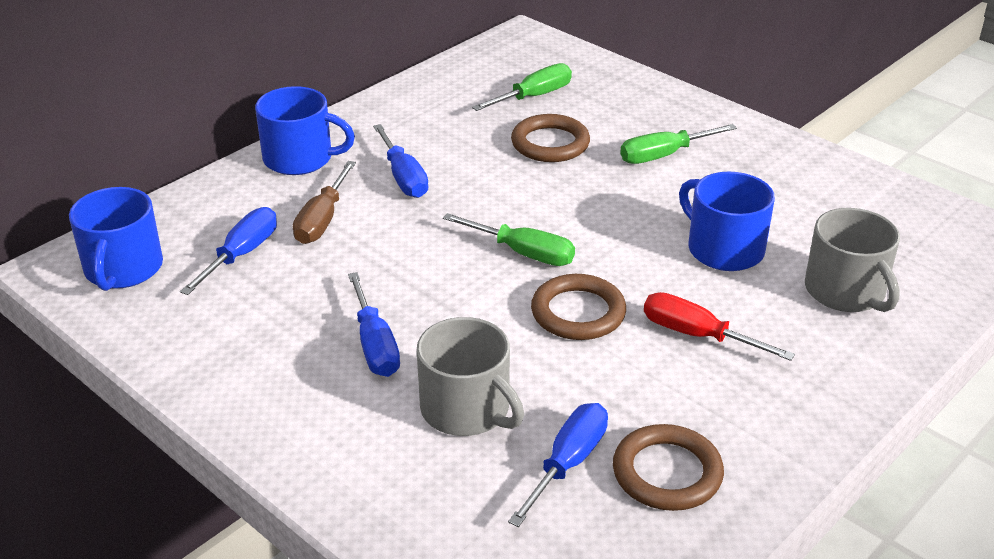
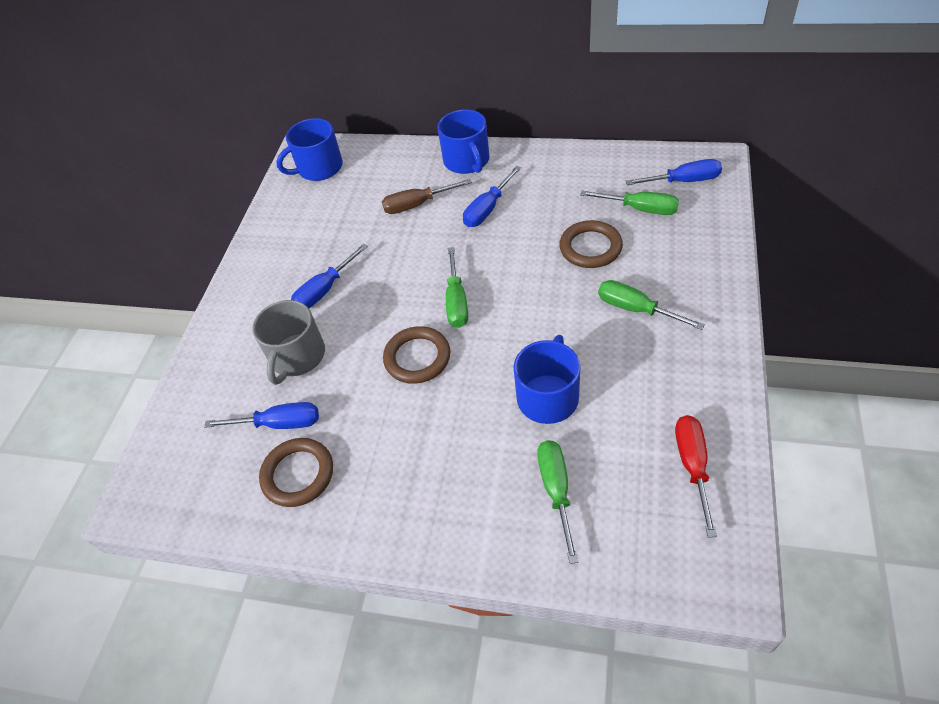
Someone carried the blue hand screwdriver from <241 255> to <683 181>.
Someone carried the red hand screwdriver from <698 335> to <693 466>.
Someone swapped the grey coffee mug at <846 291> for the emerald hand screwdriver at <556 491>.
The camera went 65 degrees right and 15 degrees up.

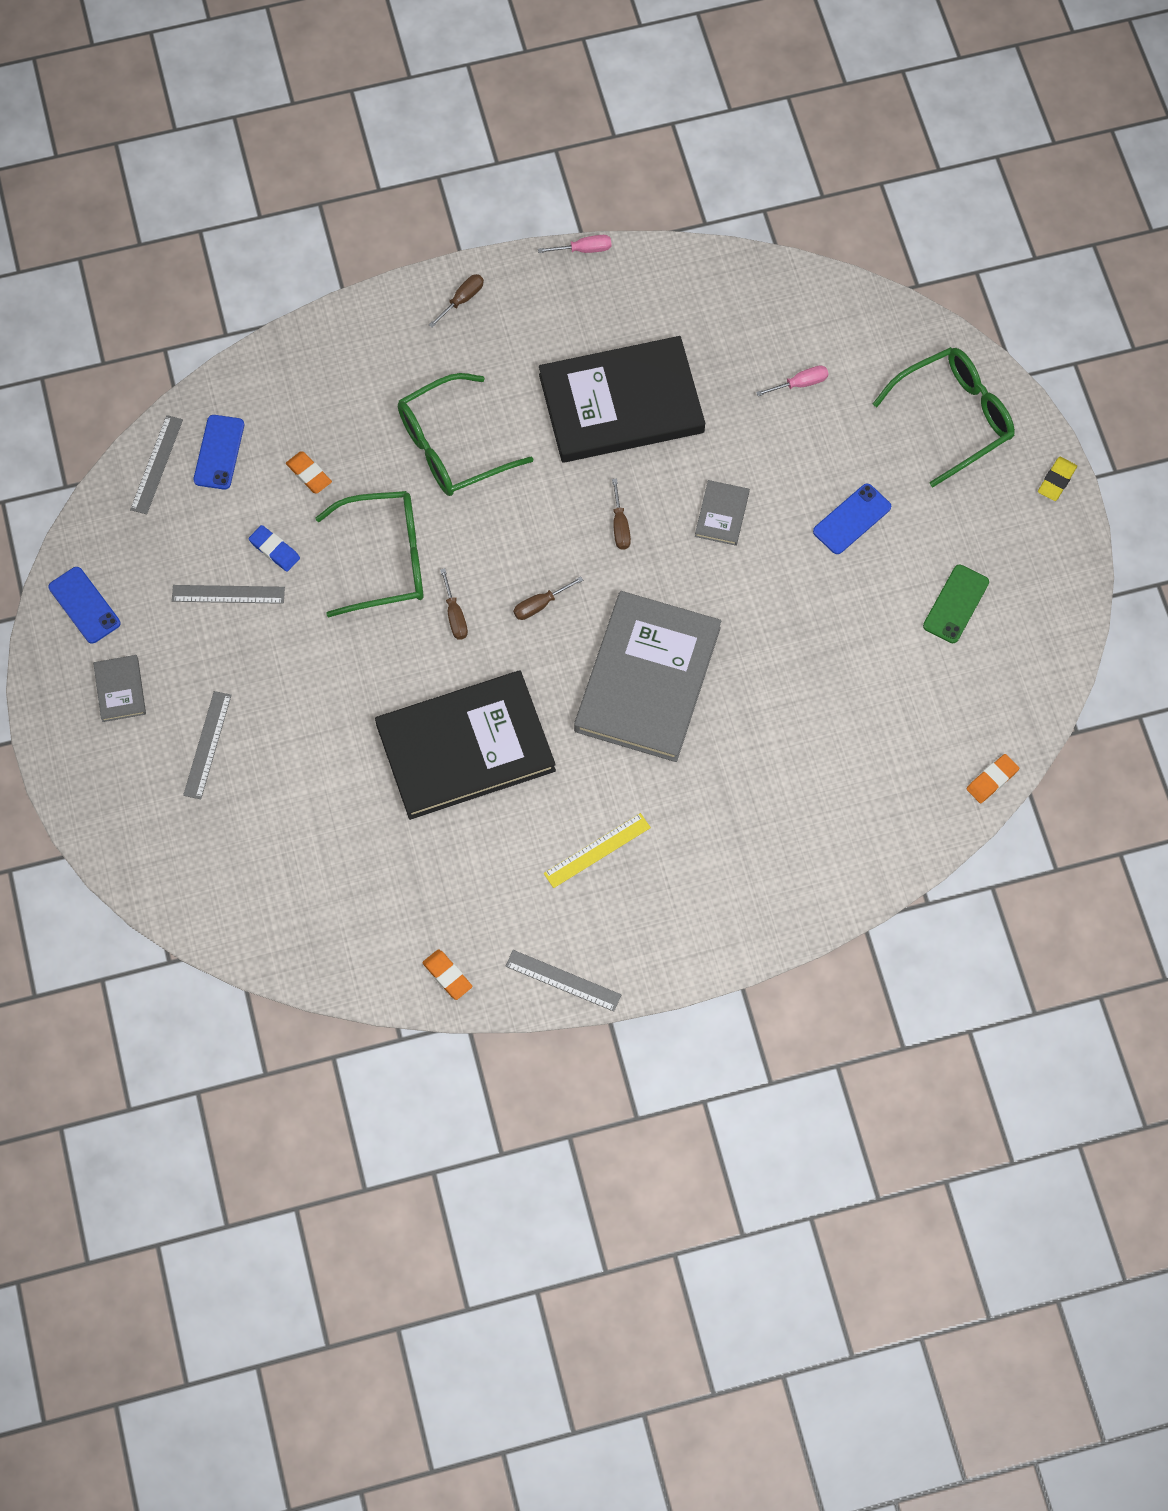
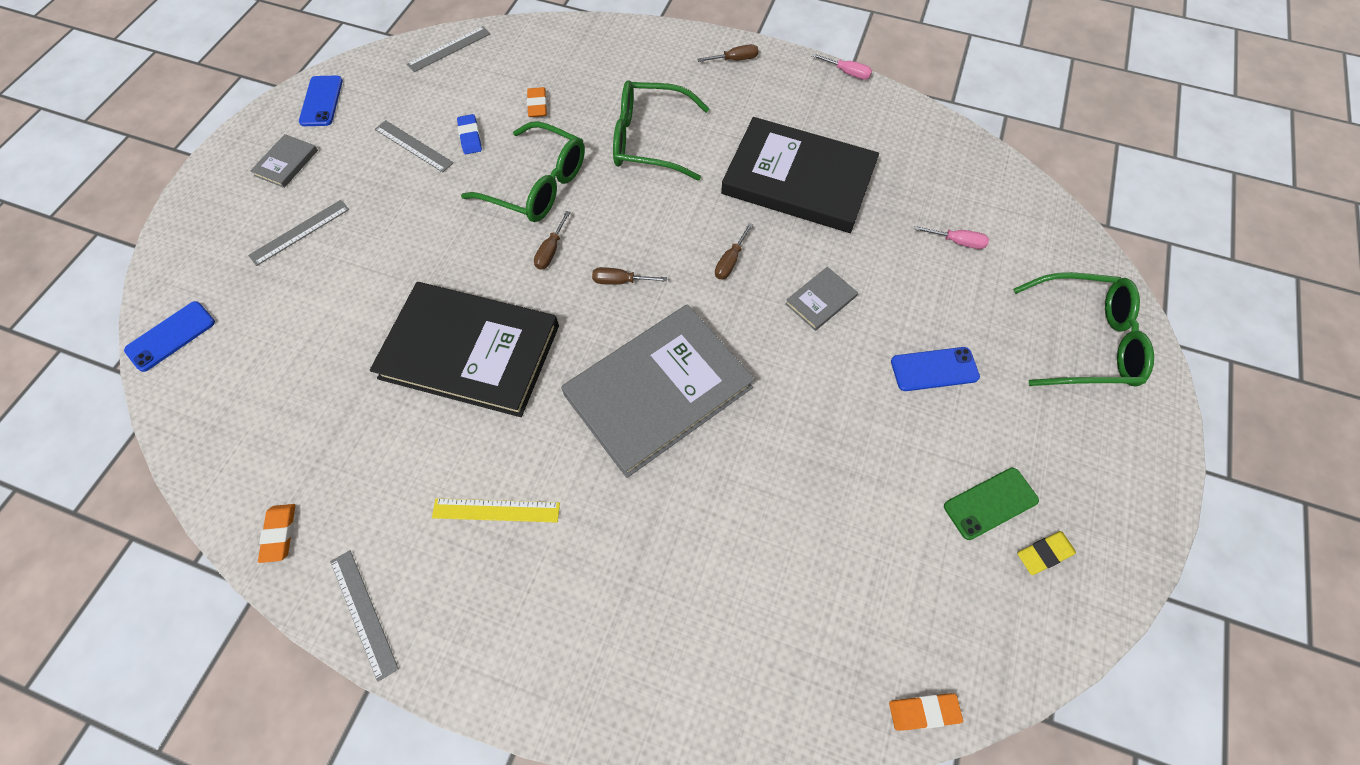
Someone carried the blue phone from <219 452> to <171 336>.
Someone carried the golden eraser from <1056 480> to <1044 553>.
The camera went 35 degrees right and 5 degrees down.

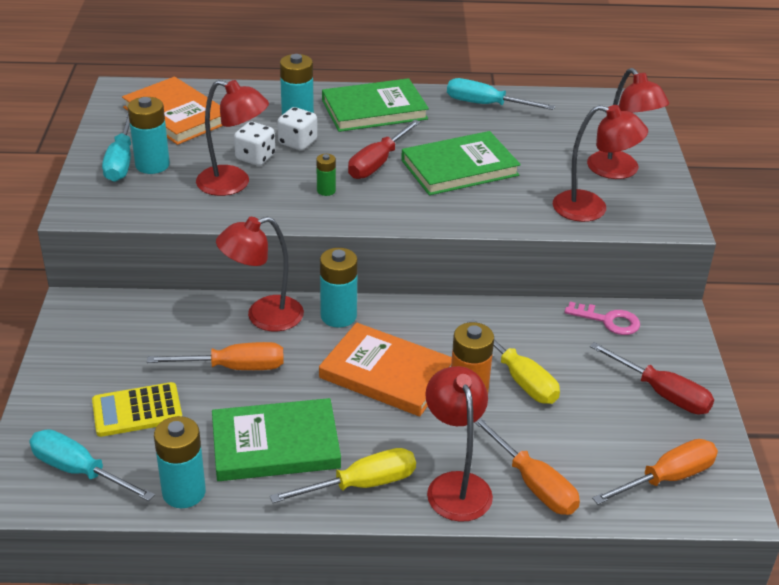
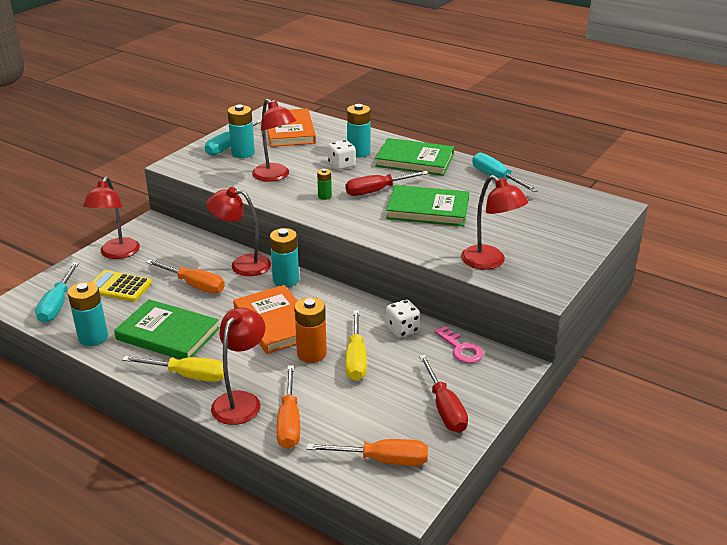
Someone rotated the aqua hand screwdriver at <79 471> by 150 degrees counterclockwise.
Someone carried the white die from <255 157> to <402 329>.
Someone carried the red desk lamp from <619 171> to <117 254>.
The camera went 35 degrees right and 5 degrees down.

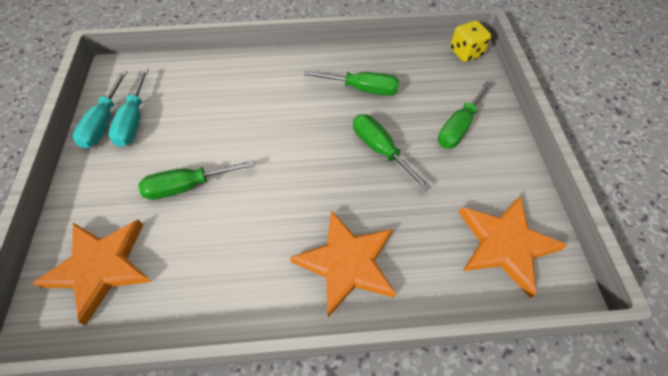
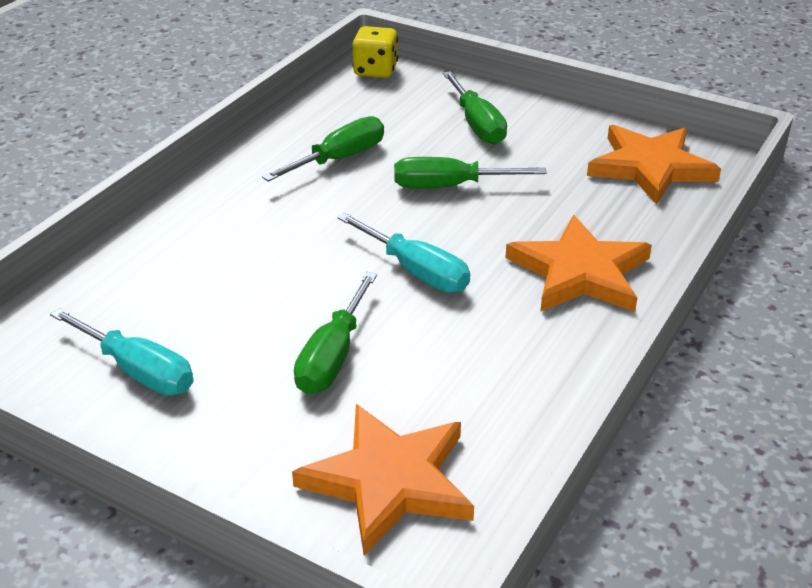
Someone carried the aqua hand screwdriver from <104 122> to <416 271>.
The camera went 55 degrees left and 20 degrees down.

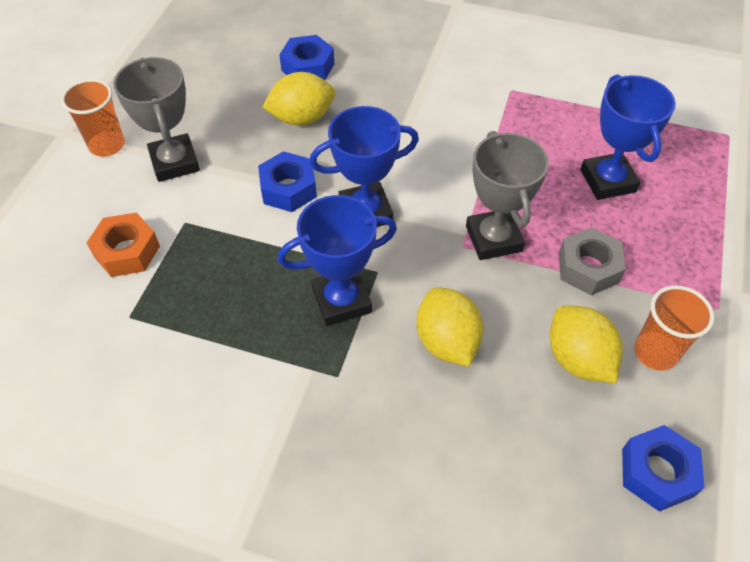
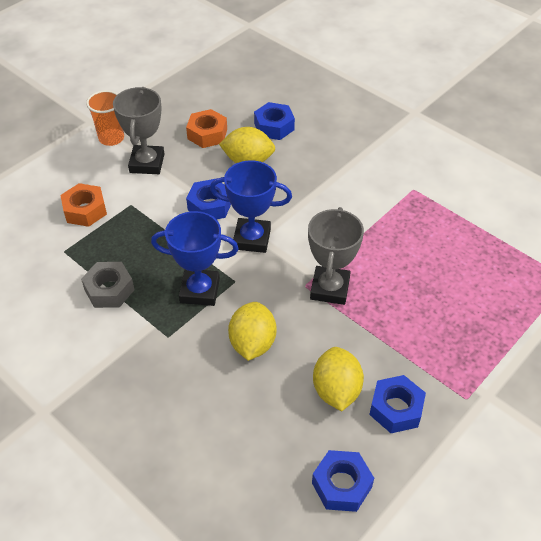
Someone carried the grey hex nut from <588 268> to <109 290>.
Someone took away the blue prize cup at <607 181>.
Someone swapped the orange tumbler at <655 352> for the blue hex nut at <396 409>.
Someone put down the orange hex nut at <207 134>.
The camera went 25 degrees right and 5 degrees down.

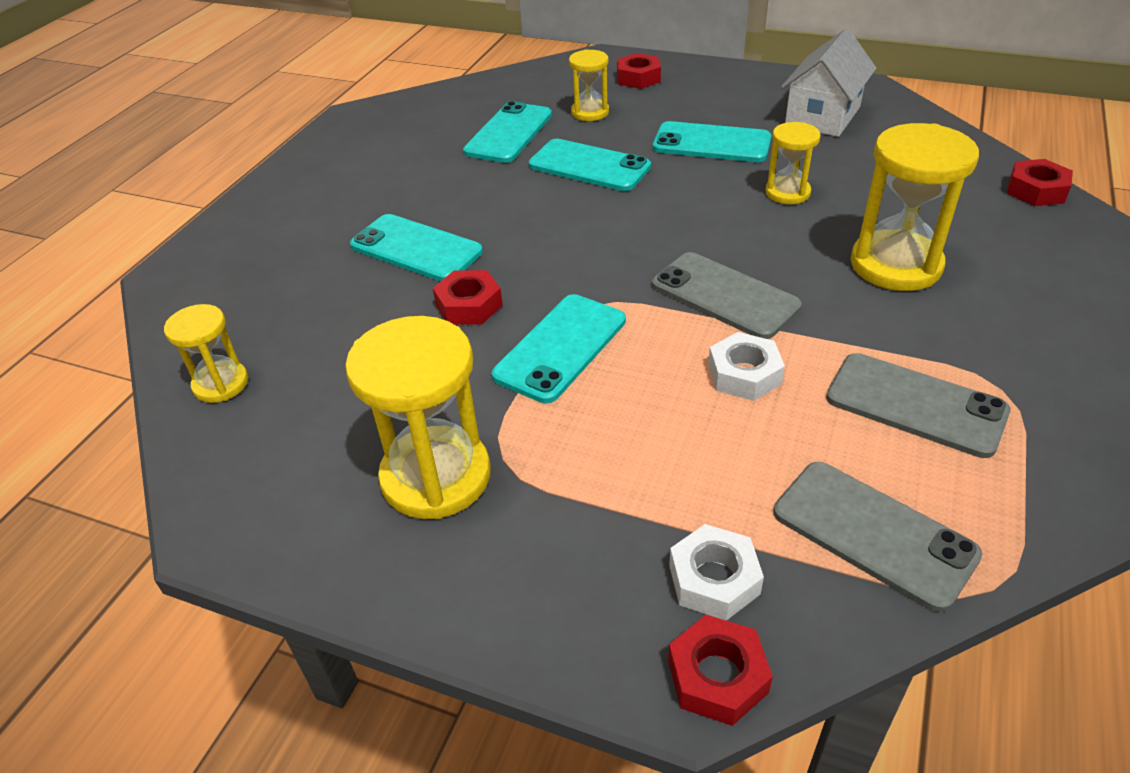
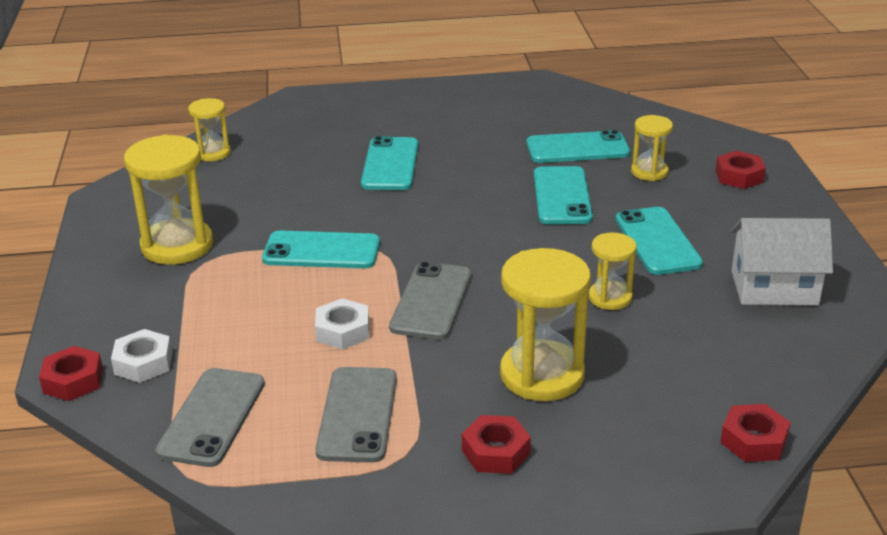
Someone carried the red hex nut from <469 305> to <495 452>.
The camera went 60 degrees right and 10 degrees down.

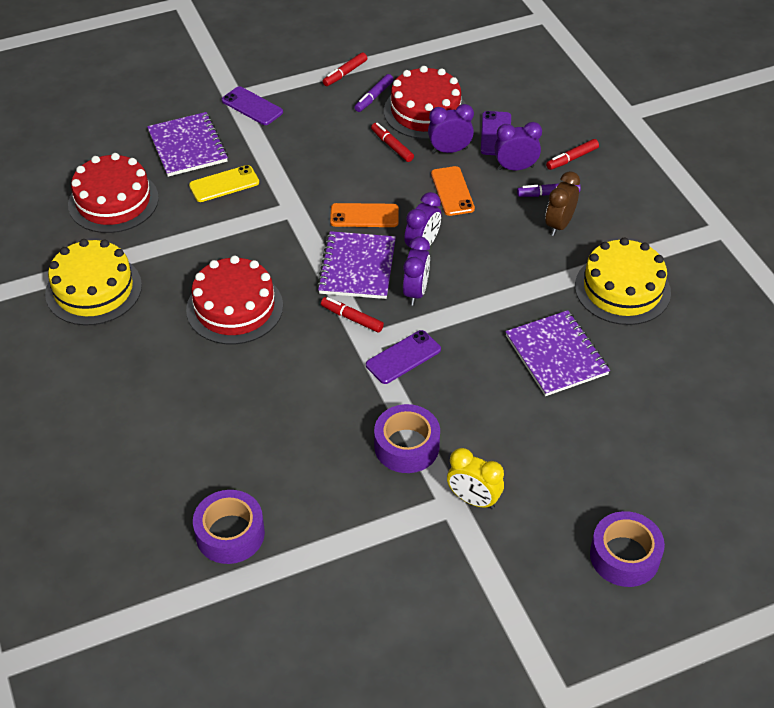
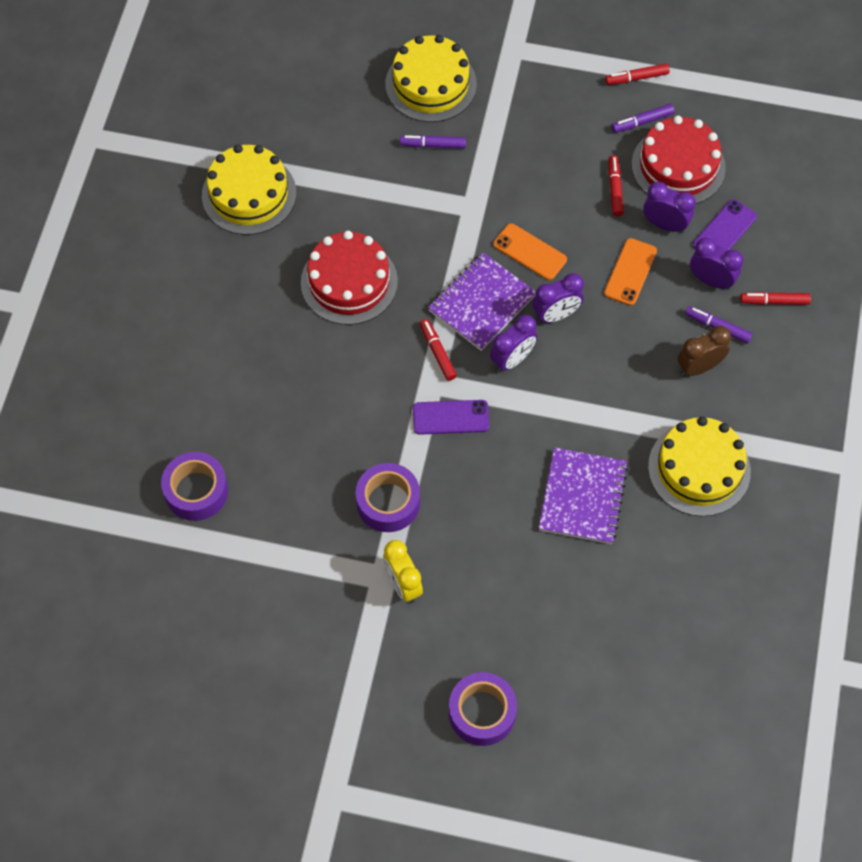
Someone took away the red layer cake at <113 201>.
Someone swapped the royal purple notepad at <187 146> for the golden layer cake at <431 84>.
Someone swapped the golden phone at <224 184> for the royal purple marker at <433 145>.
Someone took away the royal purple phone at <252 106>.
The camera went 35 degrees right and 15 degrees up.

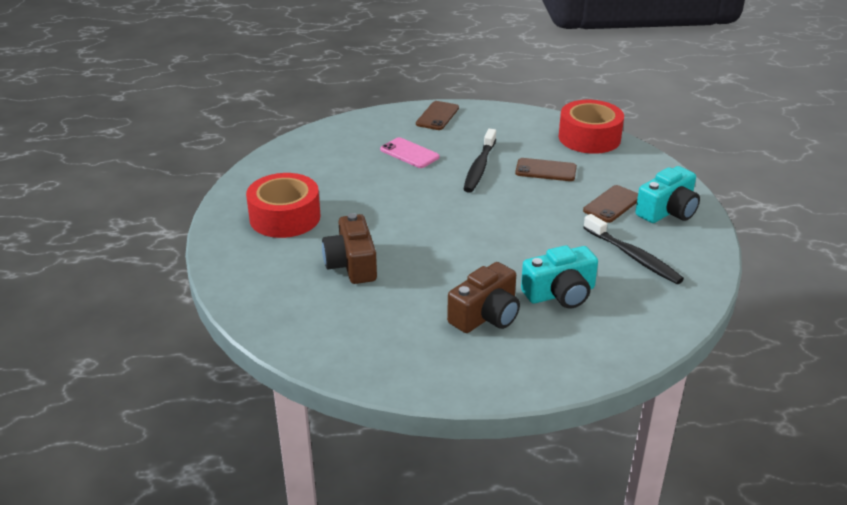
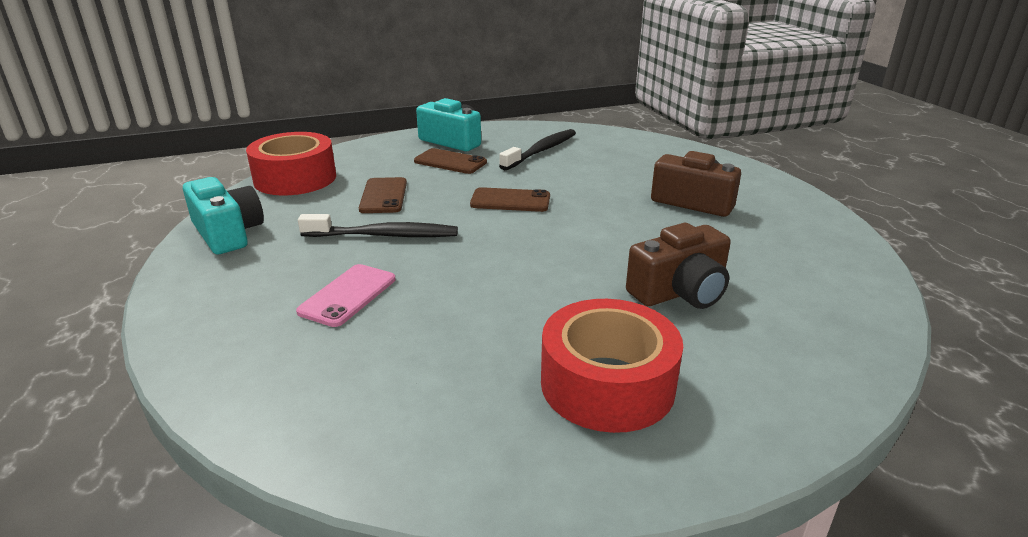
Someone carried the brown phone from <437 116> to <510 201>.
Someone carried the aqua photo camera from <560 294> to <228 233>.
The camera went 105 degrees left and 5 degrees down.

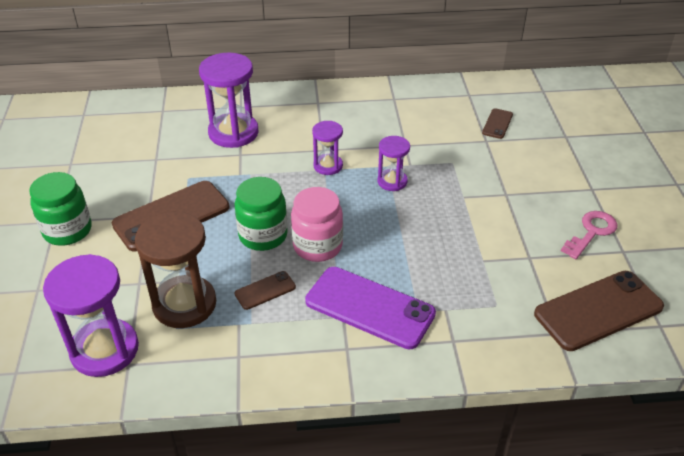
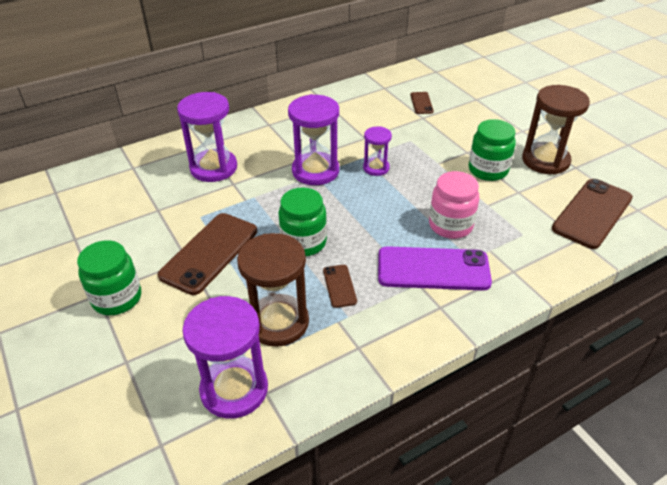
Someone rotated the brown phone at <265 290> by 45 degrees counterclockwise.
Someone carried the rosy jam jar from <317 246> to <450 225>.
Someone scaled the royal purple sand timer at <328 166> by 1.79.
Someone swapped the rosy key at <591 232> for the brown sand timer at <545 160>.
Someone put down the emerald jam jar at <488 170>.
The camera went 25 degrees left and 0 degrees up.

